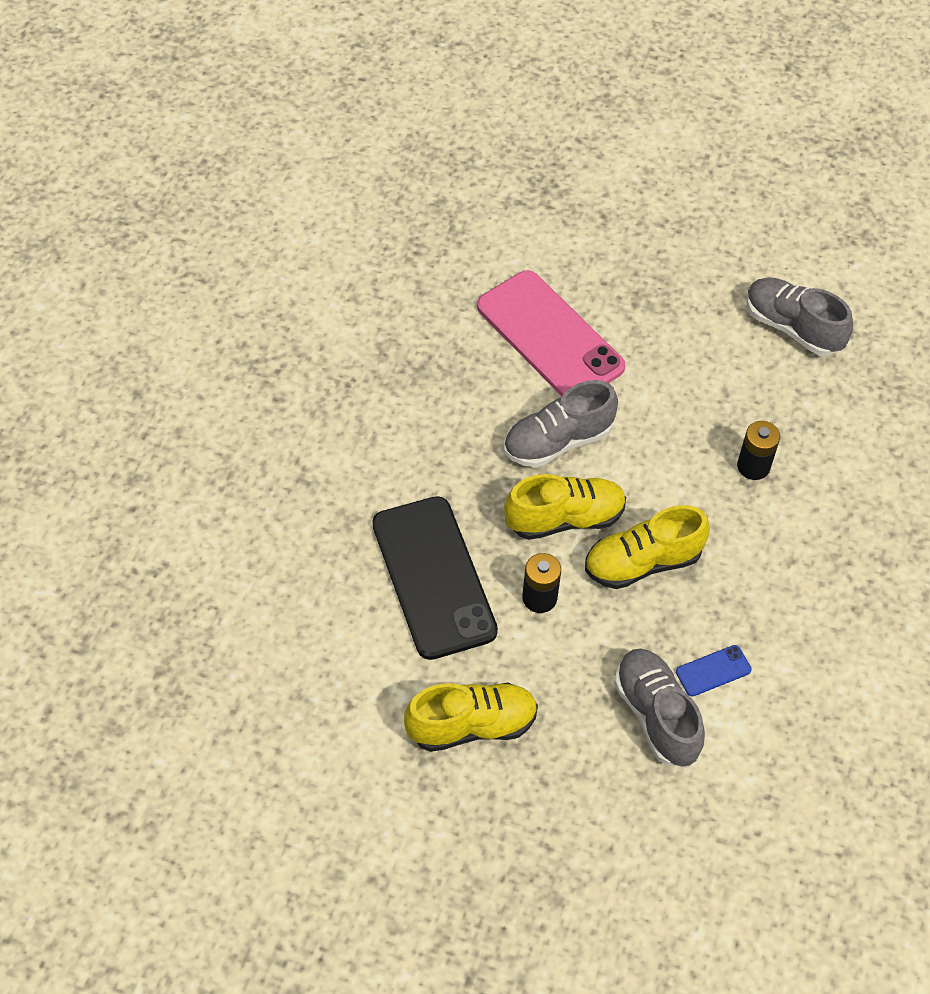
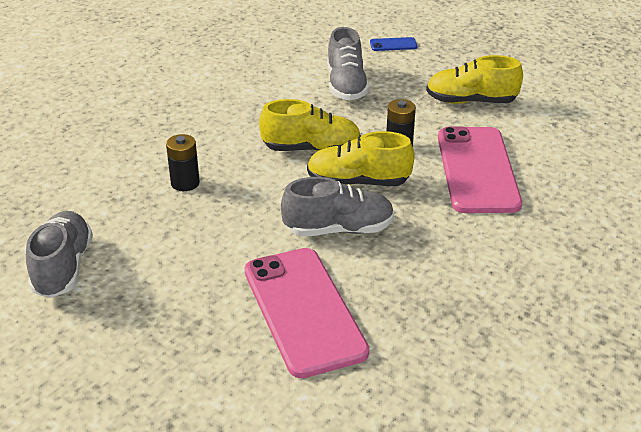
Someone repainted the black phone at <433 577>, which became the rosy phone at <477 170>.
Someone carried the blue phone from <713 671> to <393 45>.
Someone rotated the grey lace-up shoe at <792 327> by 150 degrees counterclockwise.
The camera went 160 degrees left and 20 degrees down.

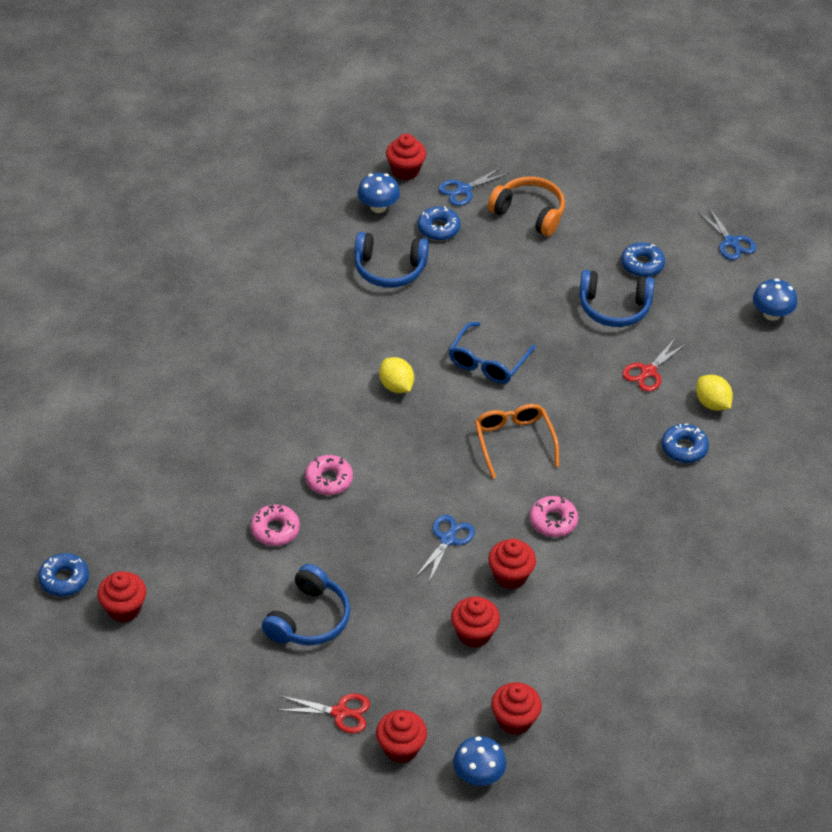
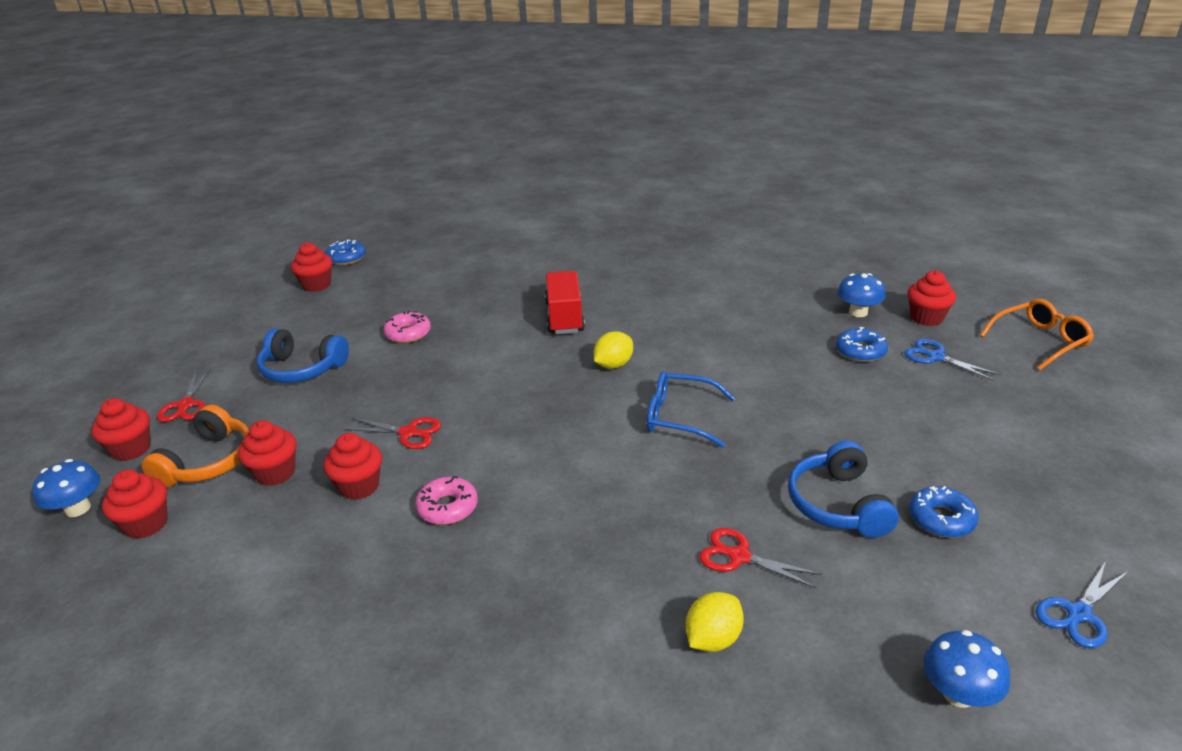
Someone took away the rosy donut at <329 479>.
Someone took away the blue headset at <389 269>.
Someone repainted the blue shears at <448 539>, which became the red shears at <408 433>.
Someone carried the orange eyeglasses from <514 441> to <1040 341>.
Someone carried the orange headset from <529 213> to <208 462>.
Someone took away the blue donut at <684 448>.
Someone put down the red lorry at <564 317>.
The camera went 80 degrees right and 15 degrees down.

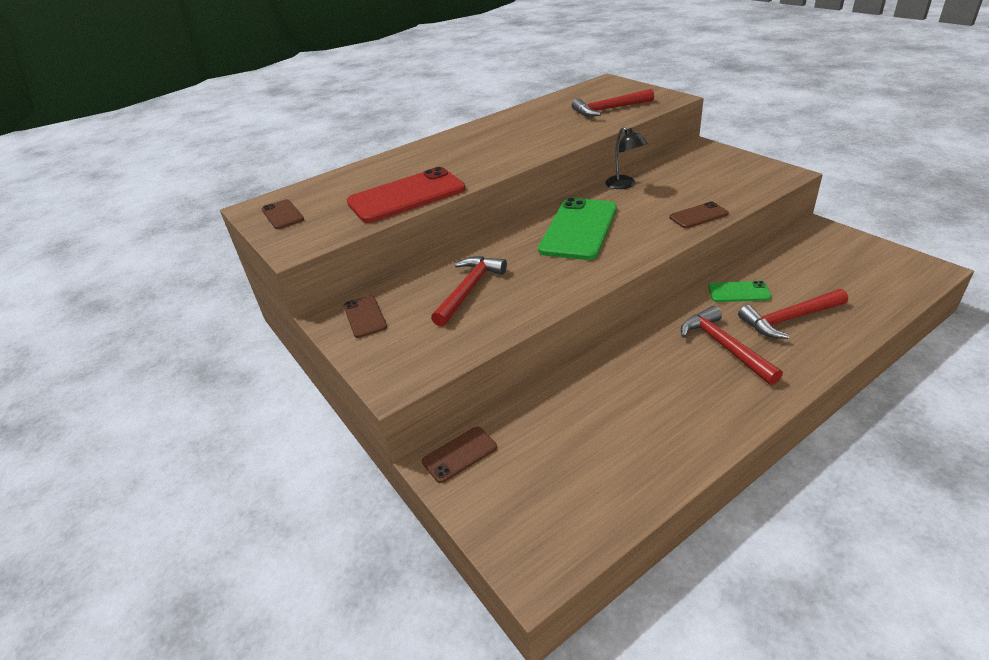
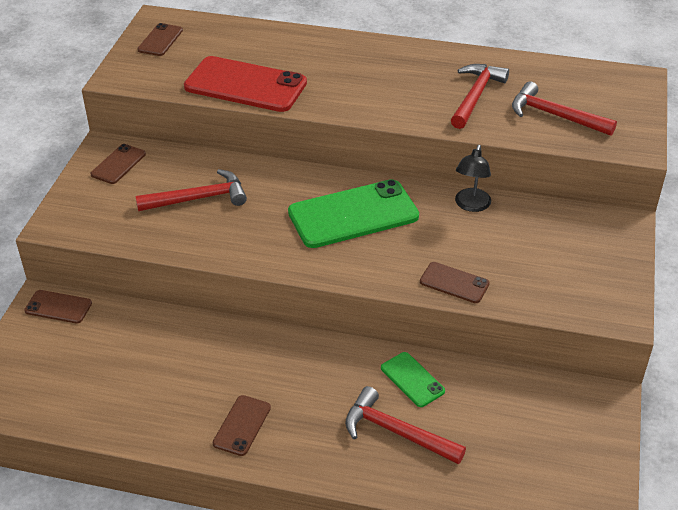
Someone carried the red claw hammer from <724 347> to <475 96>.
Someone put down the brown phone at <242 425>.
The camera went 45 degrees right and 5 degrees up.

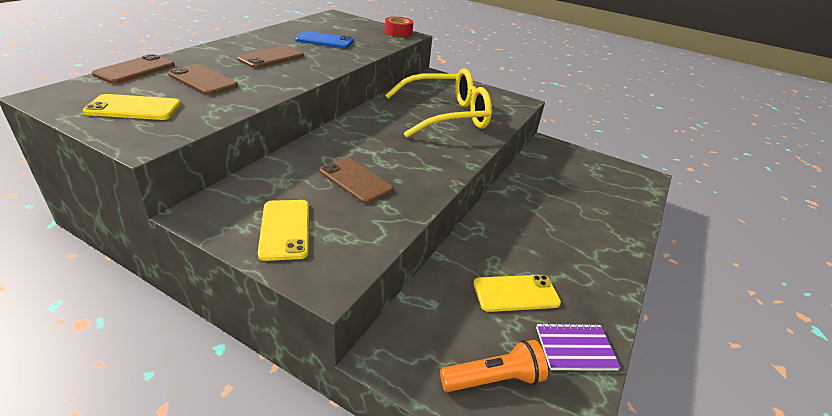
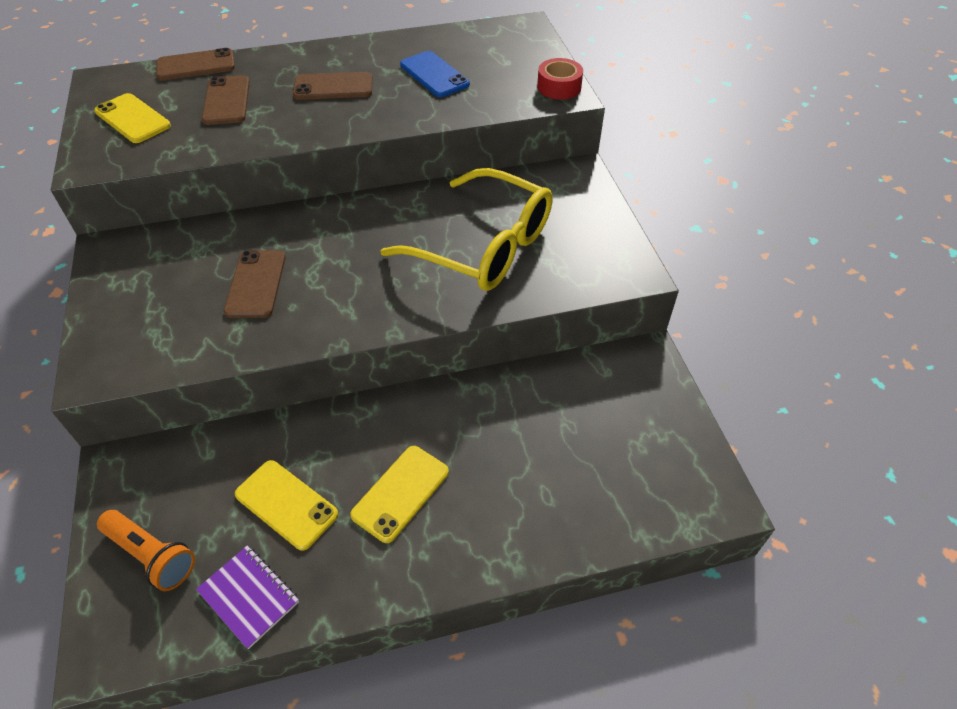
Someone carried the golden phone from <285 229> to <400 493>.
The camera went 50 degrees right and 15 degrees up.

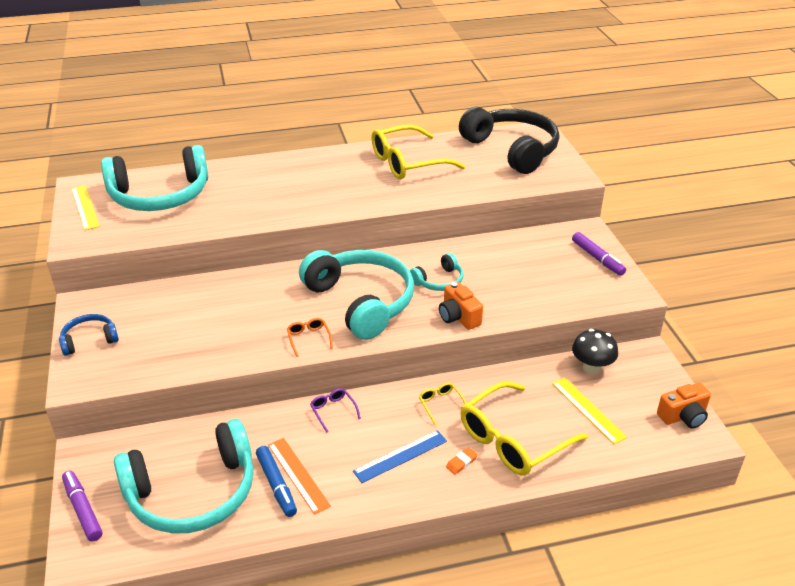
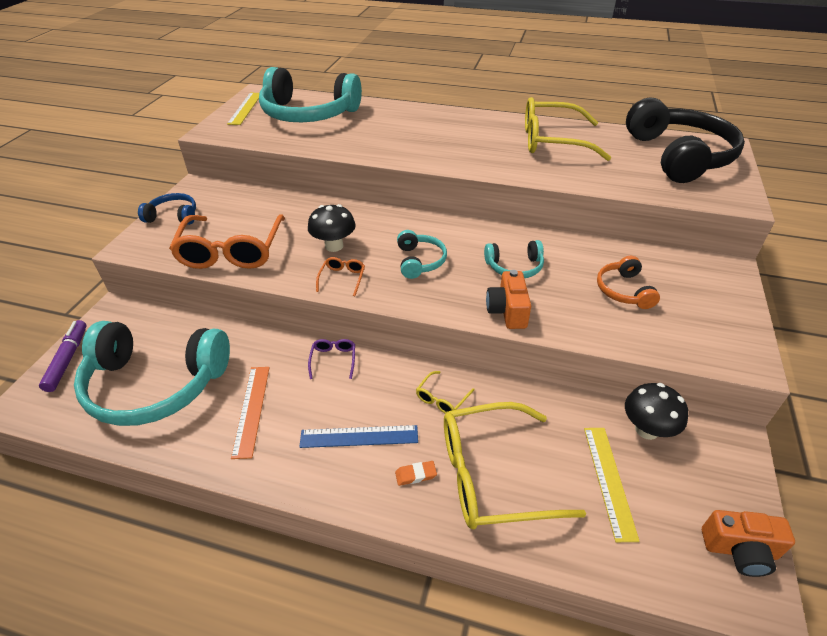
Someone took away the blue marker at <276 485>.
Someone scaled the aqua headset at <361 302> by 0.47.
Someone rotated the golden eyeglasses at <441 404> by 150 degrees counterclockwise.
Someone took away the royal purple marker at <597 258>.
Someone put down the orange eyeglasses at <231 251>.
Someone put down the black fungus at <334 246>.
Someone put down the orange headset at <623 290>.
The camera went 30 degrees right and 5 degrees up.

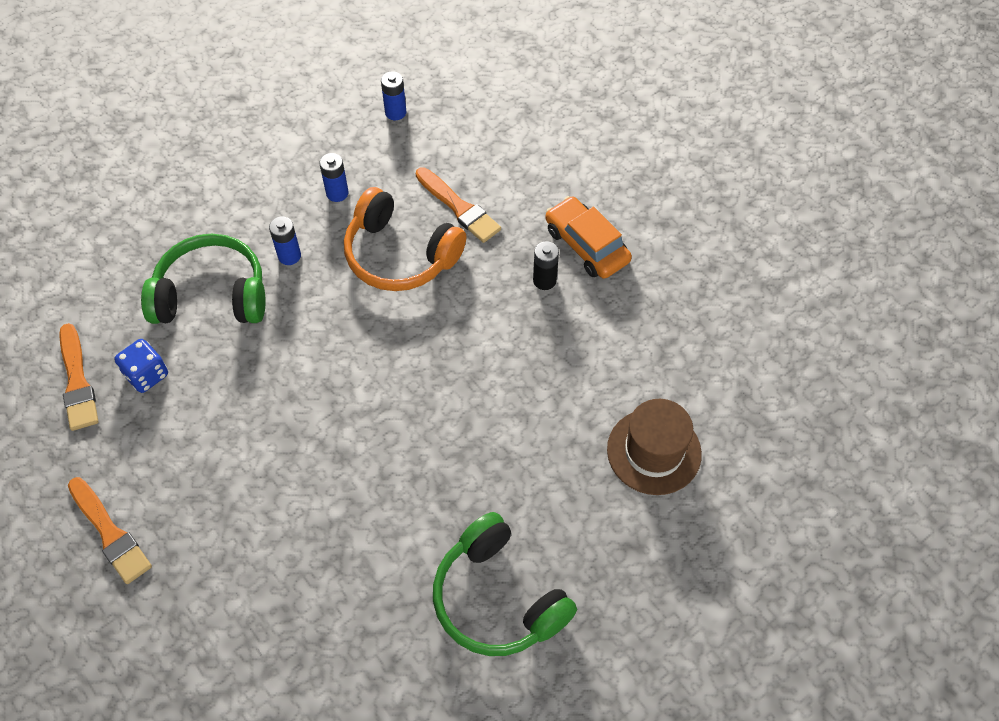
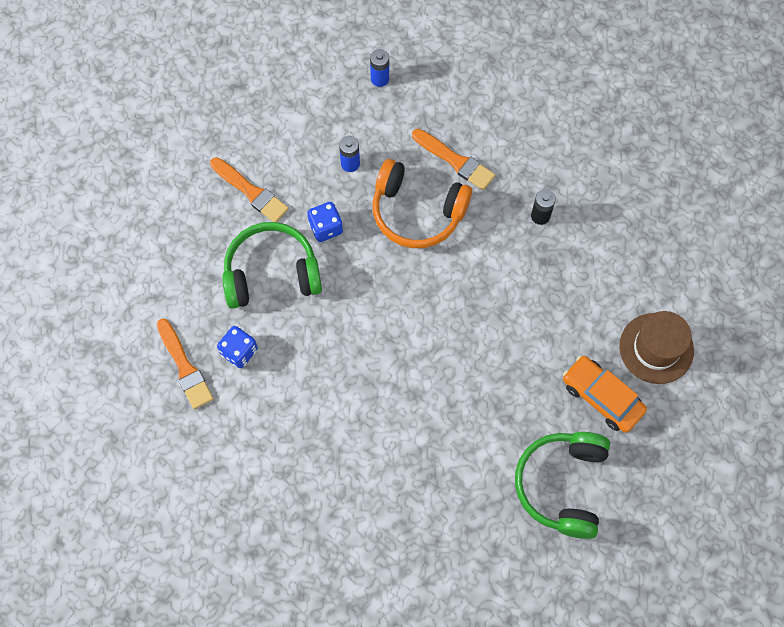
Someone carried the orange paintbrush from <110 533> to <251 192>.
Someone swapped the blue power cell at <289 256> for the blue die at <326 227>.
Someone rotated the emerald headset at <498 598> by 60 degrees clockwise.
Someone carried the orange car from <586 245> to <602 397>.
The camera went 10 degrees left and 10 degrees up.

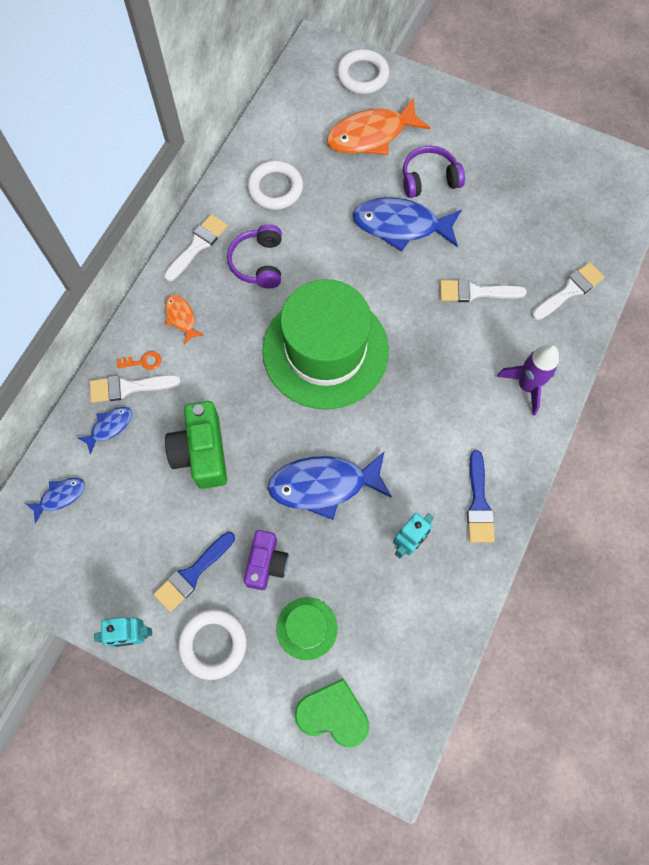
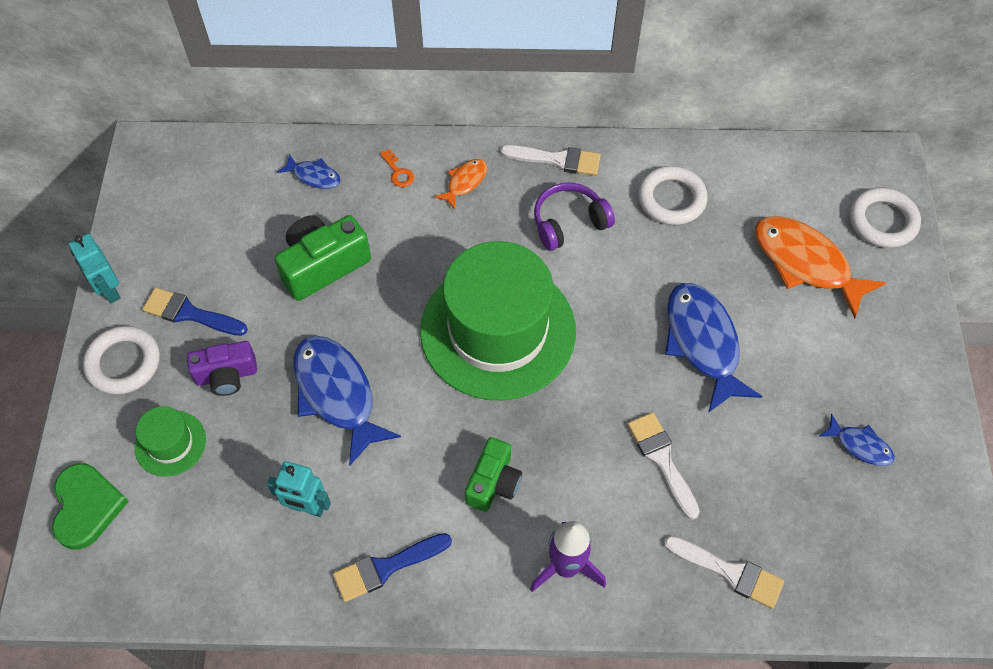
Someone carried the blue toy fish from <60 497> to <860 445>.
Someone took away the white paintbrush at <128 387>.
Someone took away the royal purple headset at <429 179>.
Someone put down the emerald photo camera at <493 483>.
The camera went 65 degrees right and 10 degrees down.

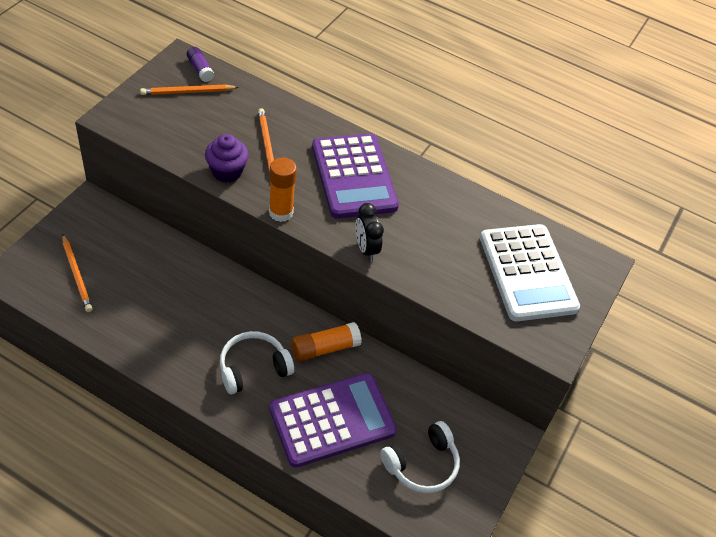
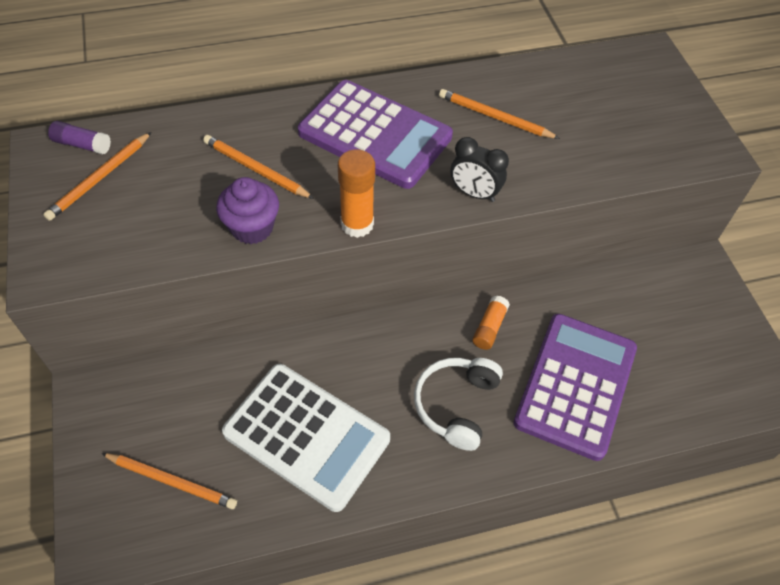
Someone scaled the orange stick of glue at <324 348> by 0.66.
Someone took away the white headset at <422 464>.
Someone carried the white calculator from <527 273> to <306 436>.
Someone put down the orange lead pencil at <494 117>.
The camera went 40 degrees left and 5 degrees up.

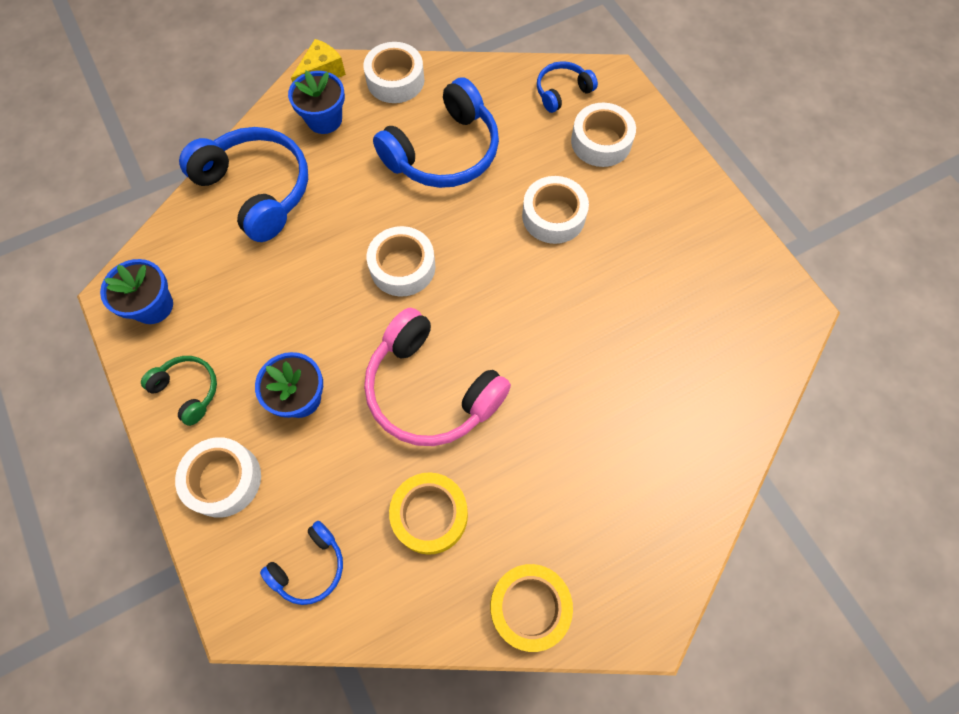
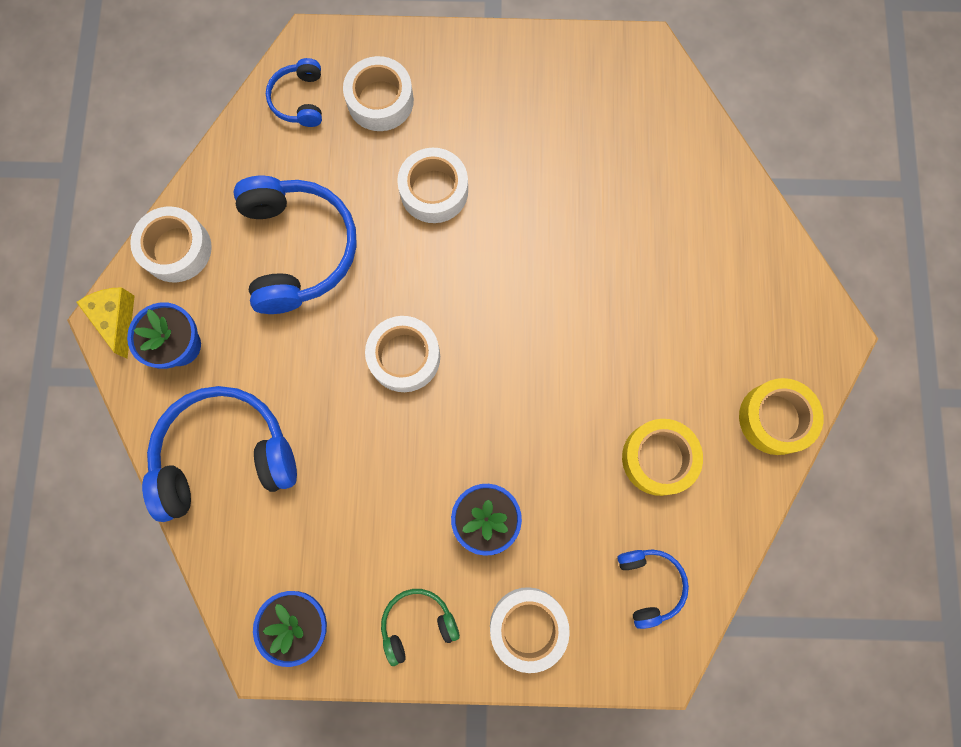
Someone took away the rosy headset at <431 389>.
The camera went 60 degrees left and 10 degrees up.

